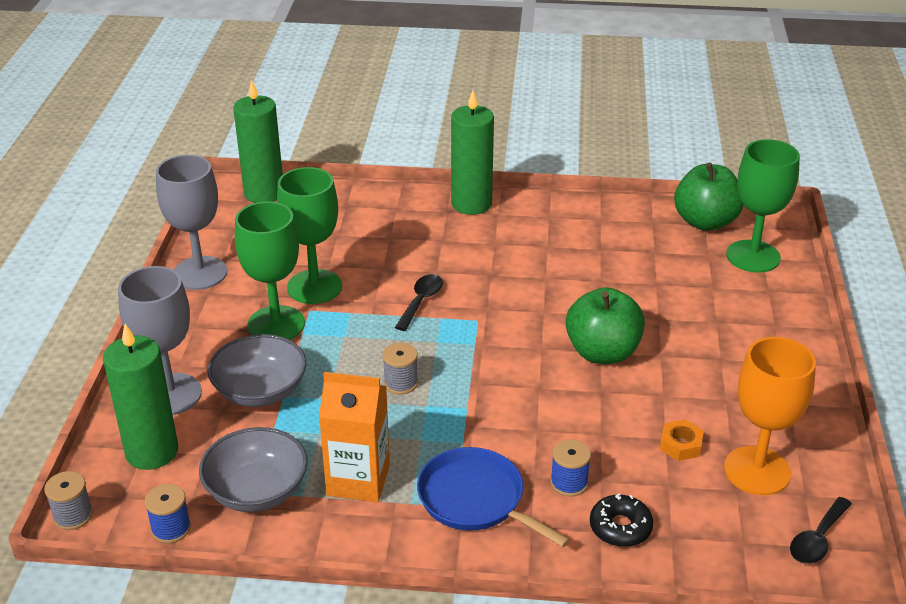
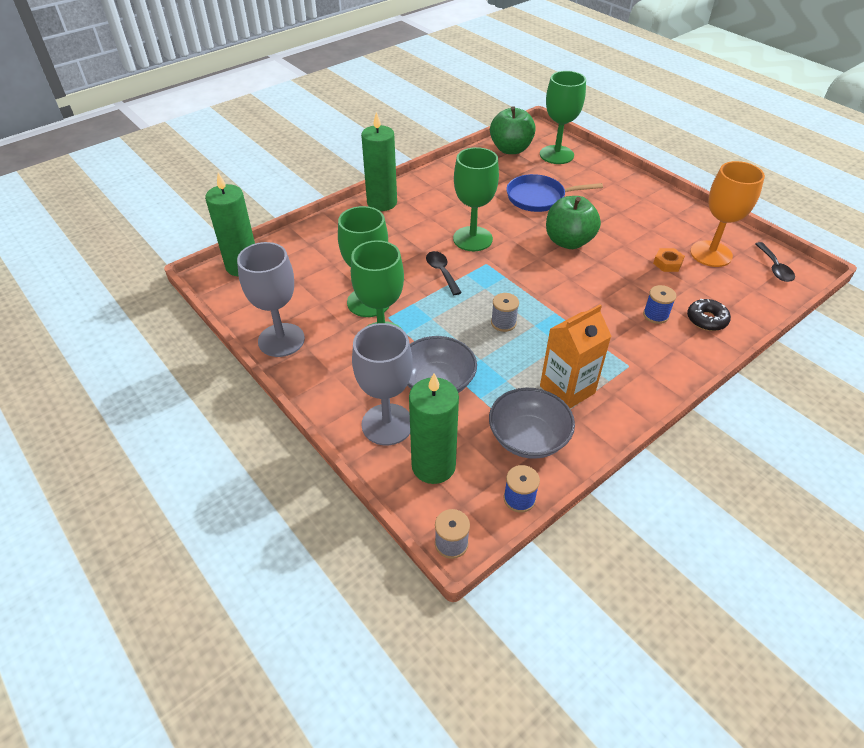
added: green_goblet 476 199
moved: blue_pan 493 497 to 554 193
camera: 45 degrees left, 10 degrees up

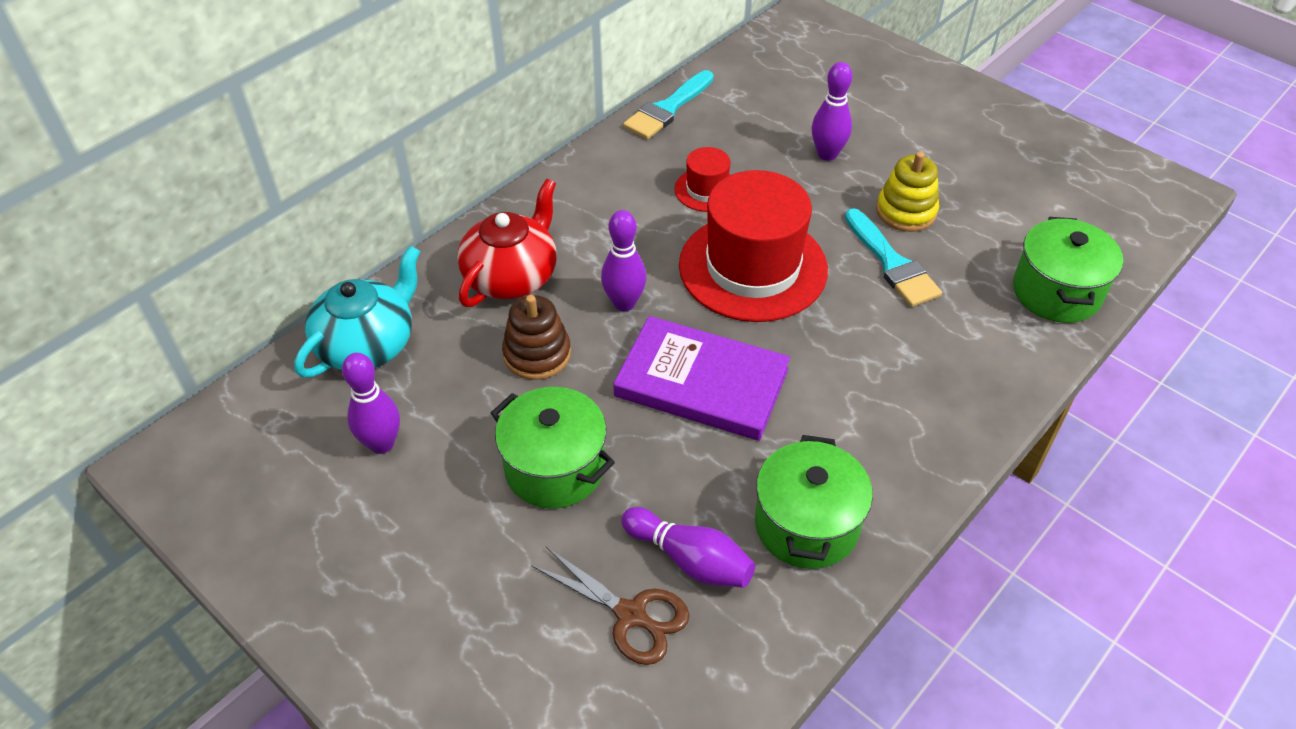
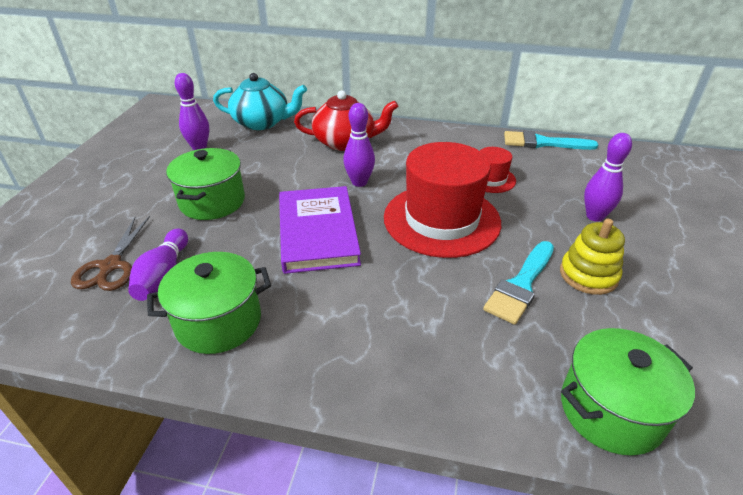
removed: brown_stacking_toy 536 337
camera: 60 degrees right, 10 degrees down

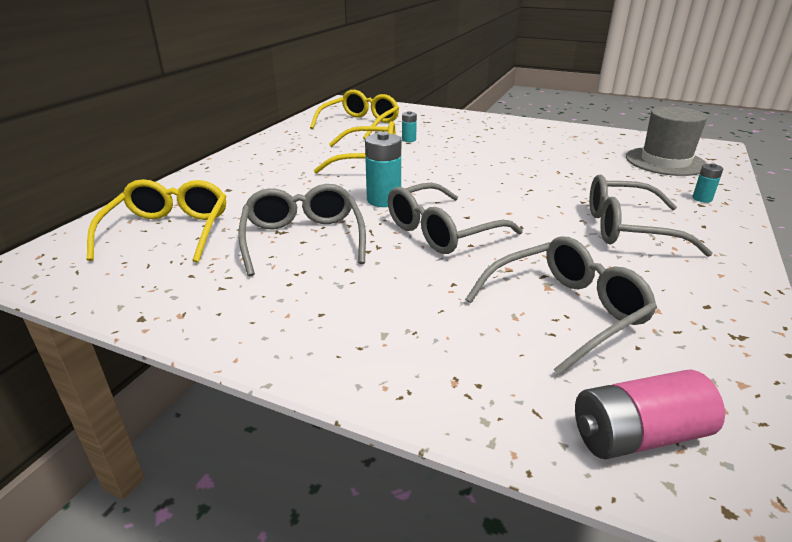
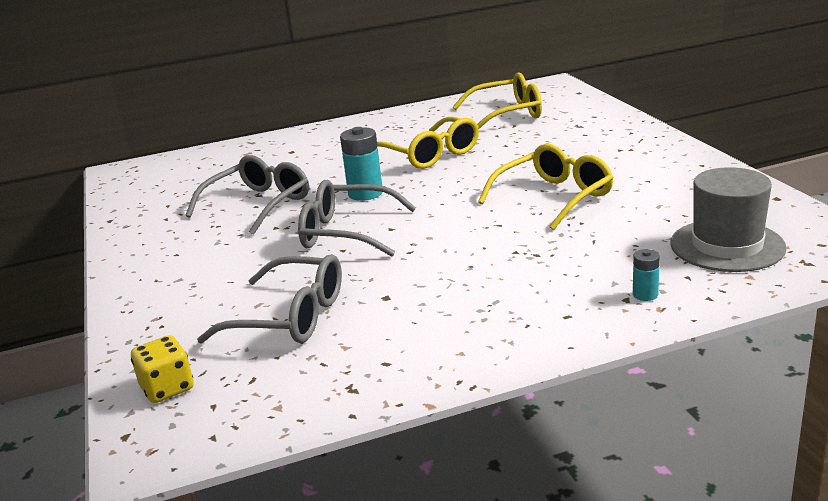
removed: turquoise_battery 409 126; grey_glasses 650 216
moved: yellow_glasses 156 221 to 546 187
replaced: pink_battery 650 414 to yellow_dice 162 369
camera: 50 degrees right, 5 degrees down

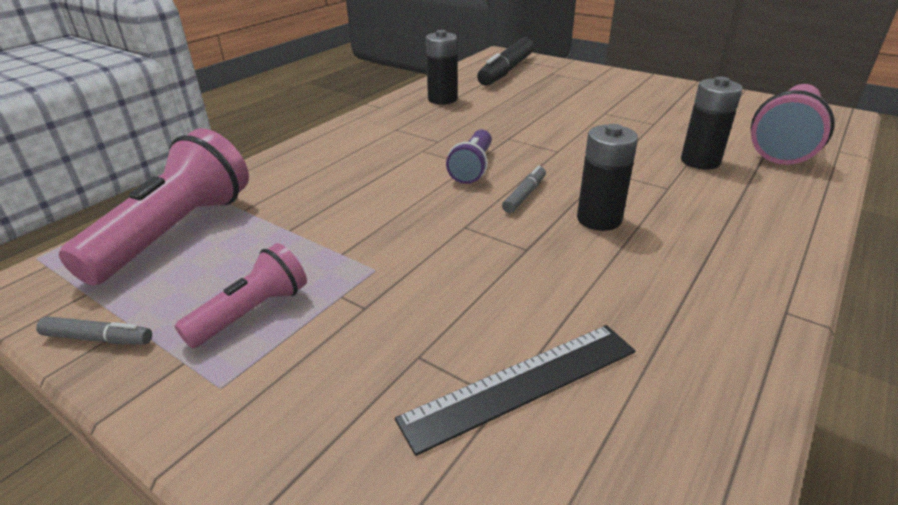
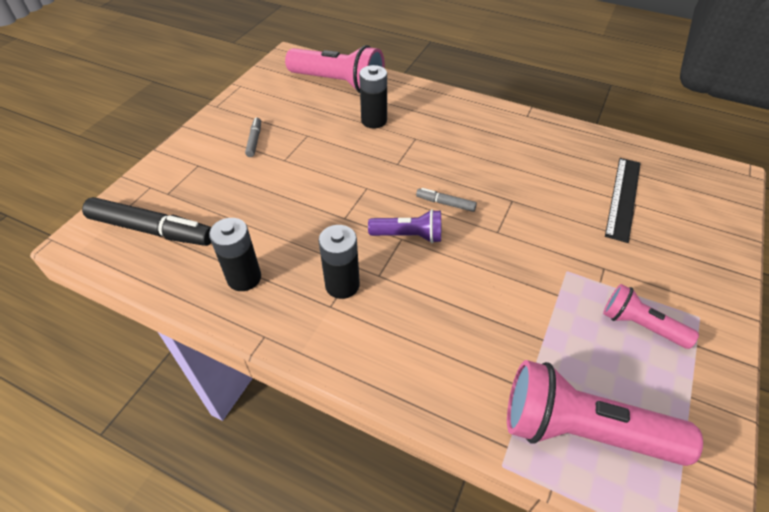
moved: grey_marker 94 330 to 253 137; black_battery 607 177 to 339 262
turned: black_ruler 515 390 = 623 200 60 degrees clockwise
camera: 100 degrees left, 15 degrees up

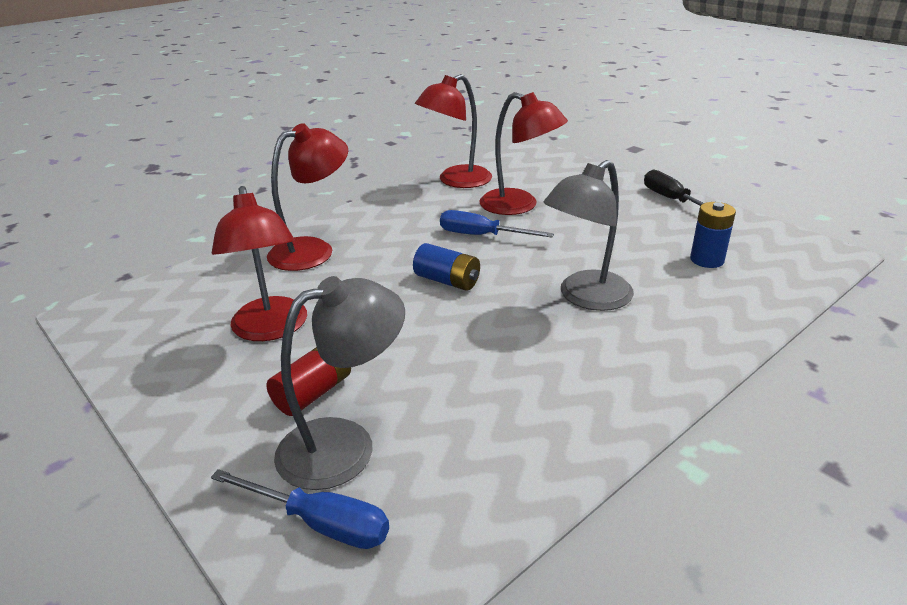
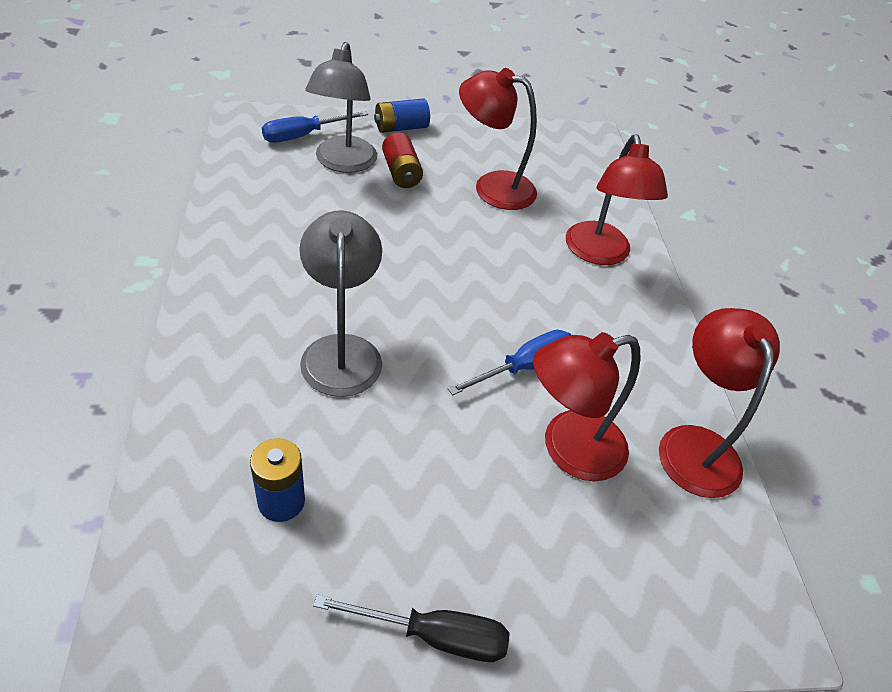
moved: blue_battery 446 267 to 402 116
camera: 120 degrees right, 15 degrees up

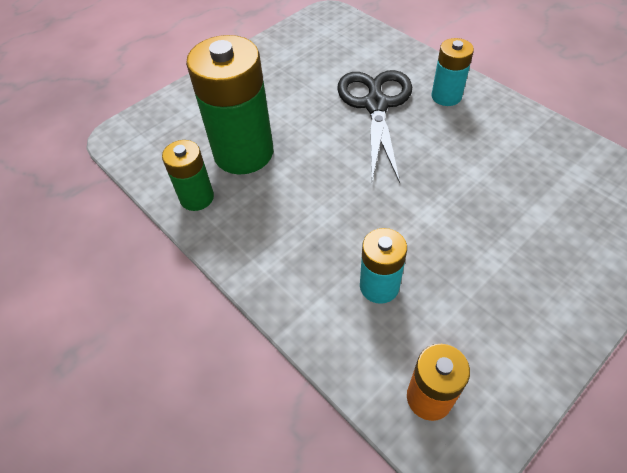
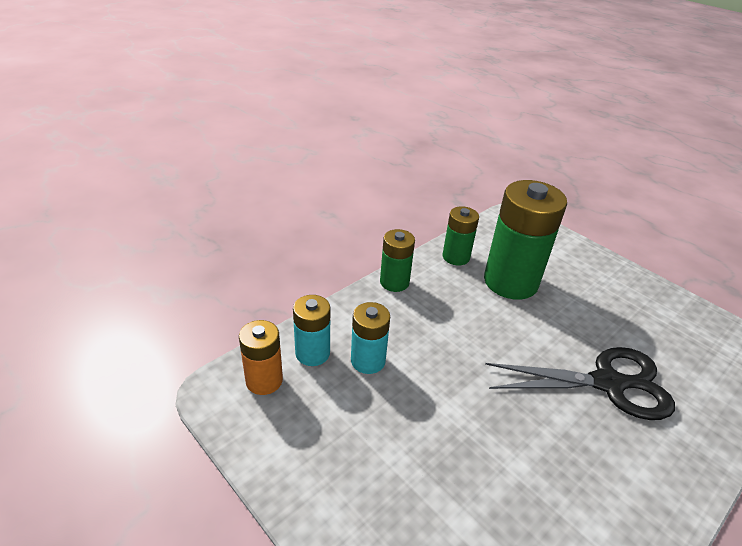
added: green_battery 397 260
moved: turquoise_battery 452 72 to 311 330
camera: 85 degrees right, 15 degrees down

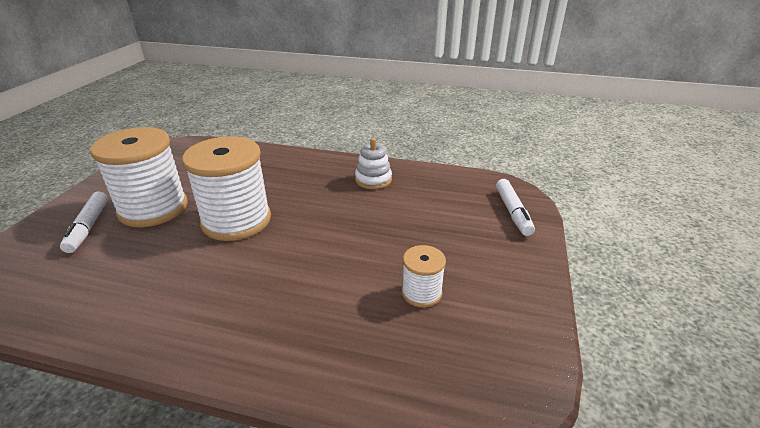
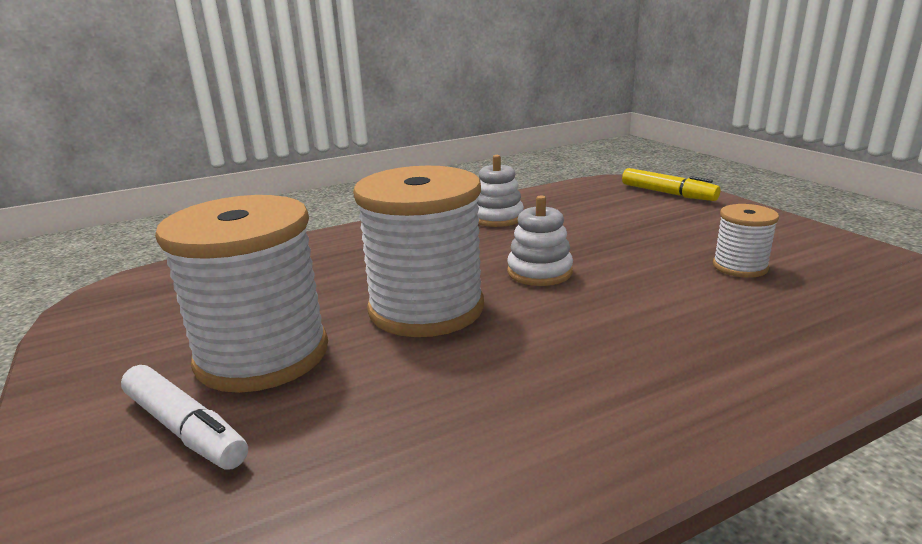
added: white_stacking_toy 540 240
recoloured: white_marker 515 207 to yellow_marker 671 184
camera: 40 degrees left, 10 degrees down

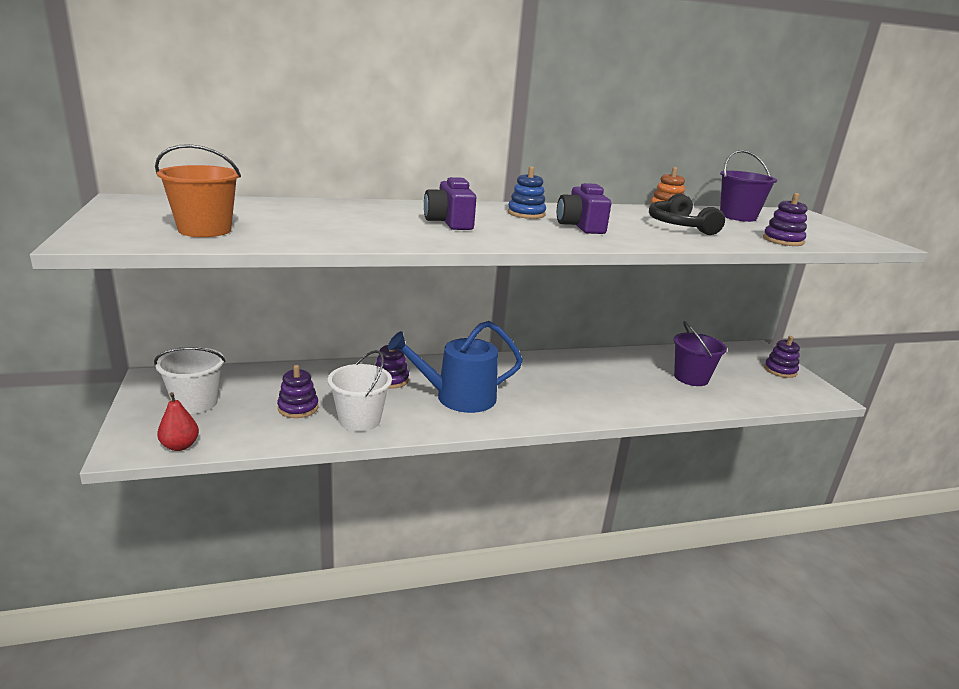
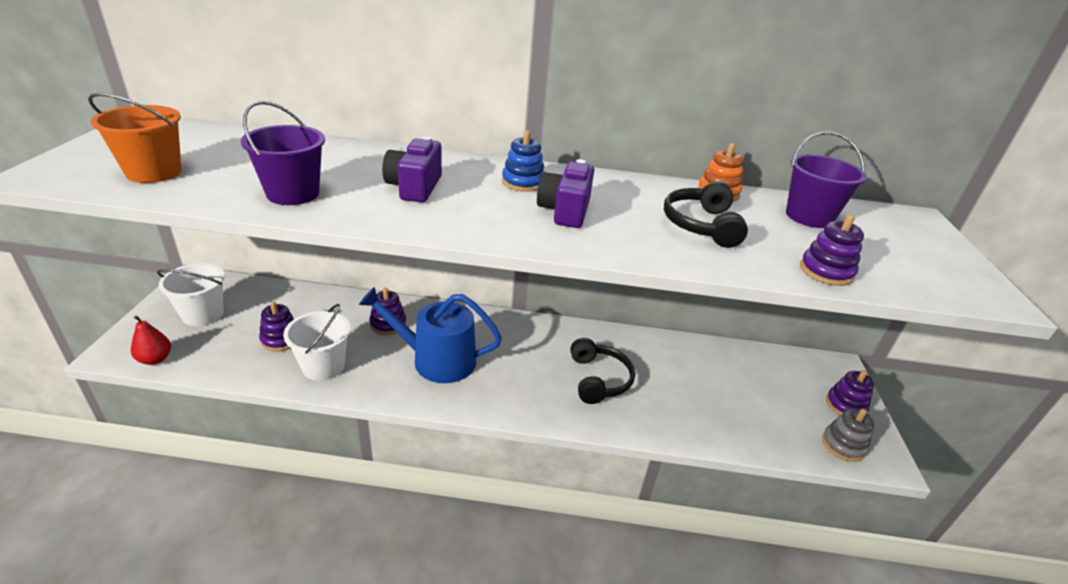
added: black_headphones 602 371; grey_stacking_toy 848 435
moved: purple_bucket 700 353 to 283 153
camera: 20 degrees right, 10 degrees up

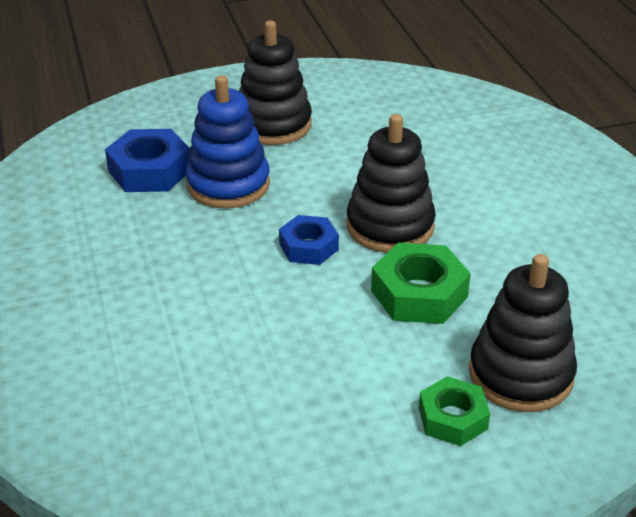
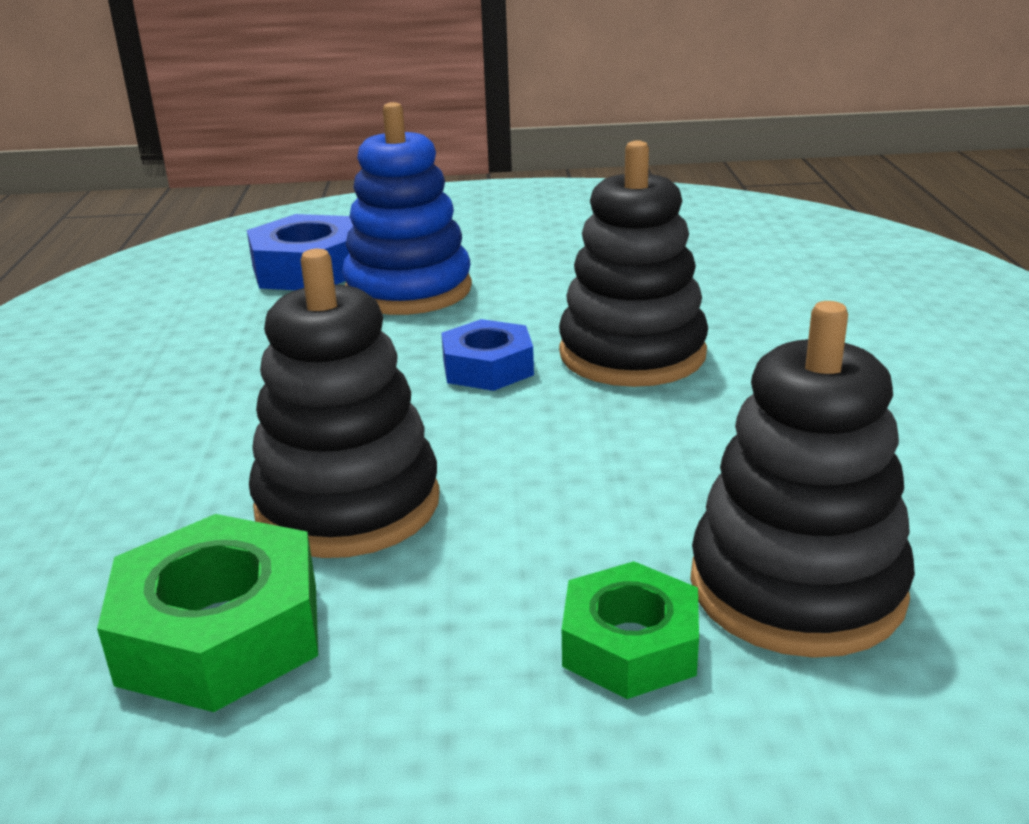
moved: black_stacking_toy 275 83 to 344 403; green_nut 421 283 to 207 613
camera: 15 degrees right, 10 degrees down

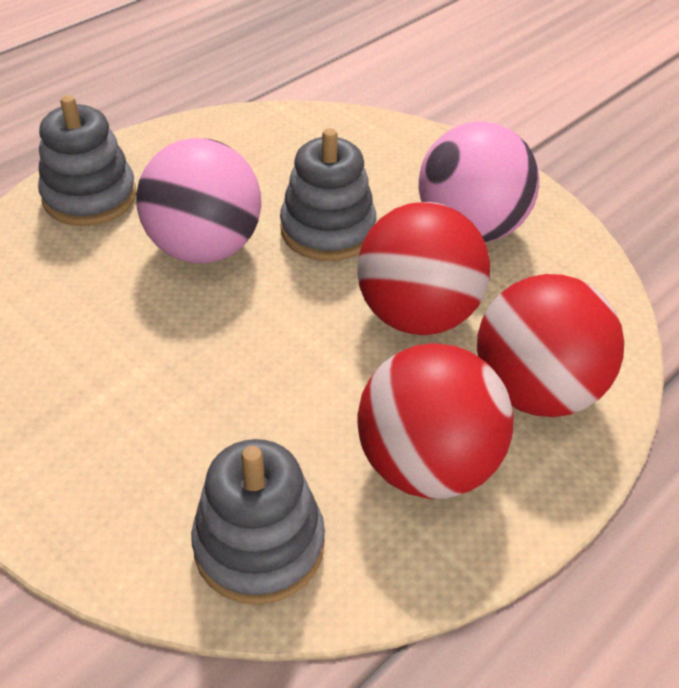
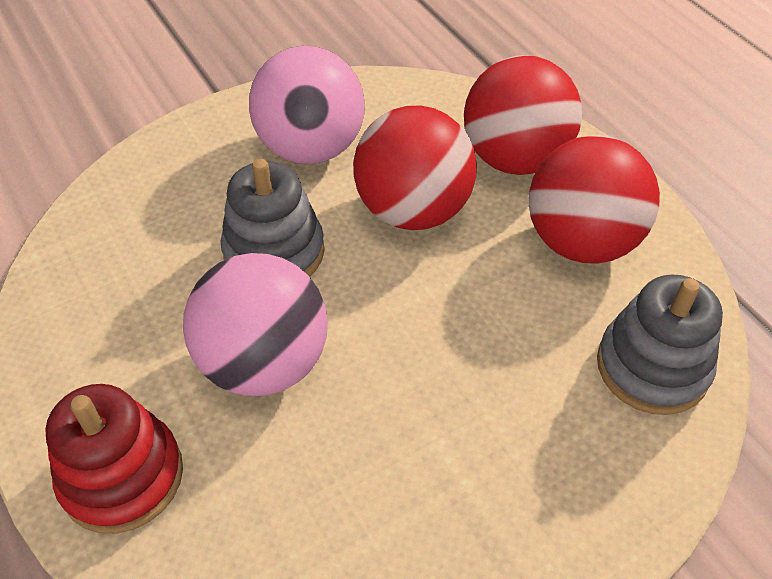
recoloured: grey_stacking_toy 87 160 to red_stacking_toy 114 459
camera: 75 degrees left, 5 degrees up

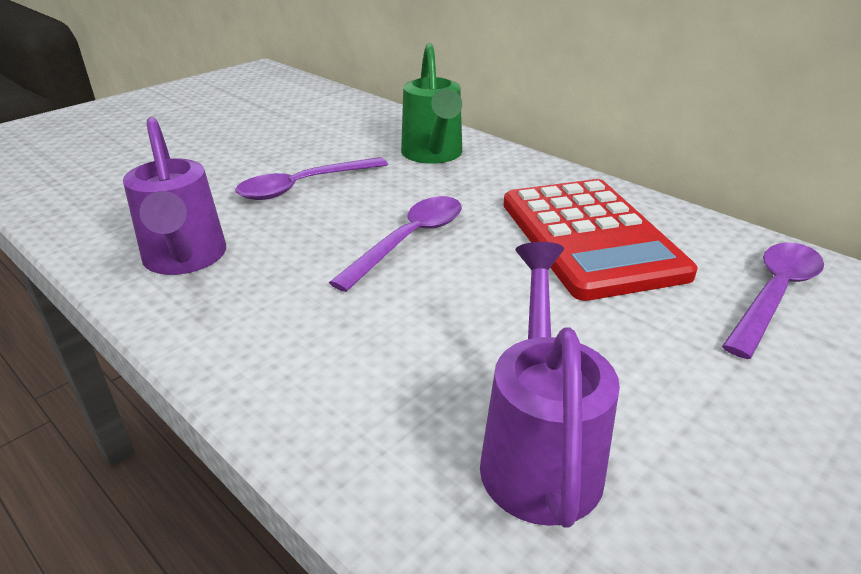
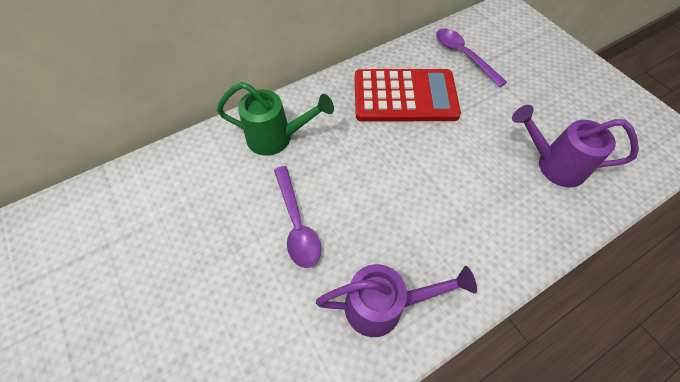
removed: purple_spoon 395 244
camera: 75 degrees left, 25 degrees up

